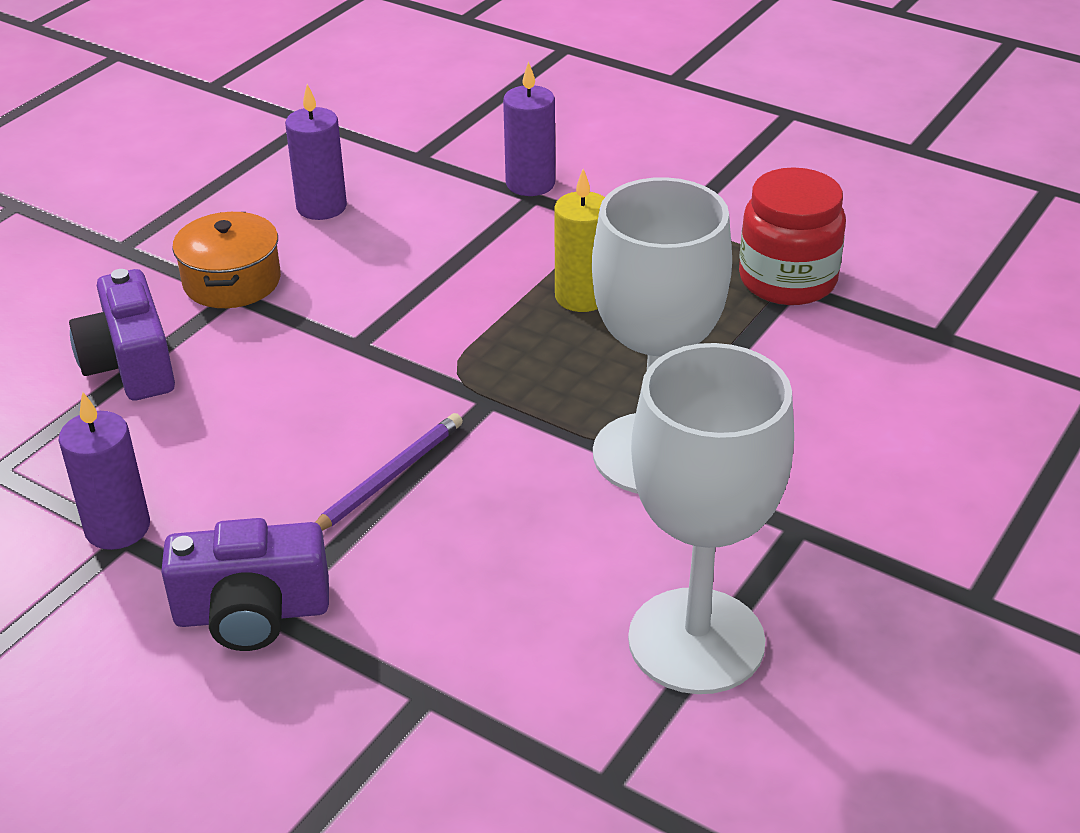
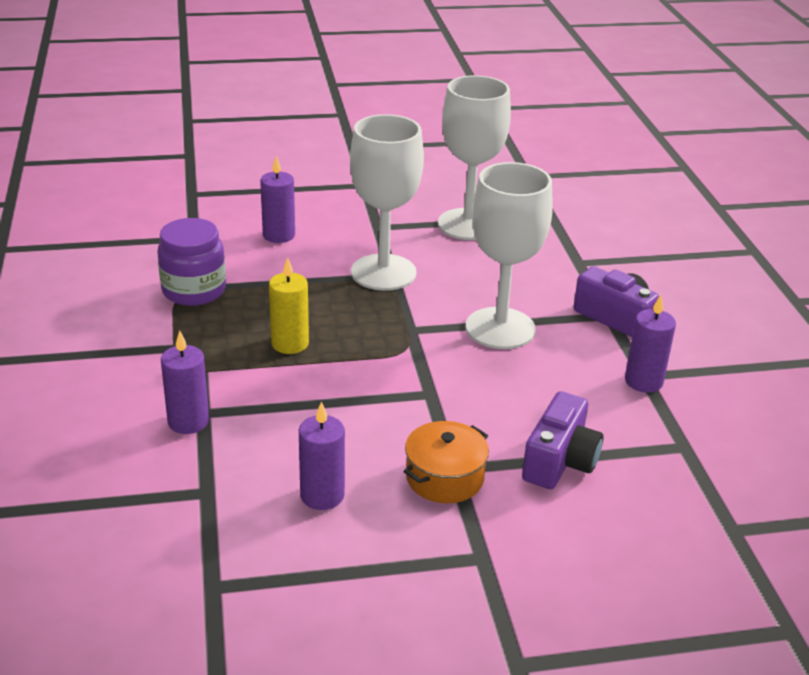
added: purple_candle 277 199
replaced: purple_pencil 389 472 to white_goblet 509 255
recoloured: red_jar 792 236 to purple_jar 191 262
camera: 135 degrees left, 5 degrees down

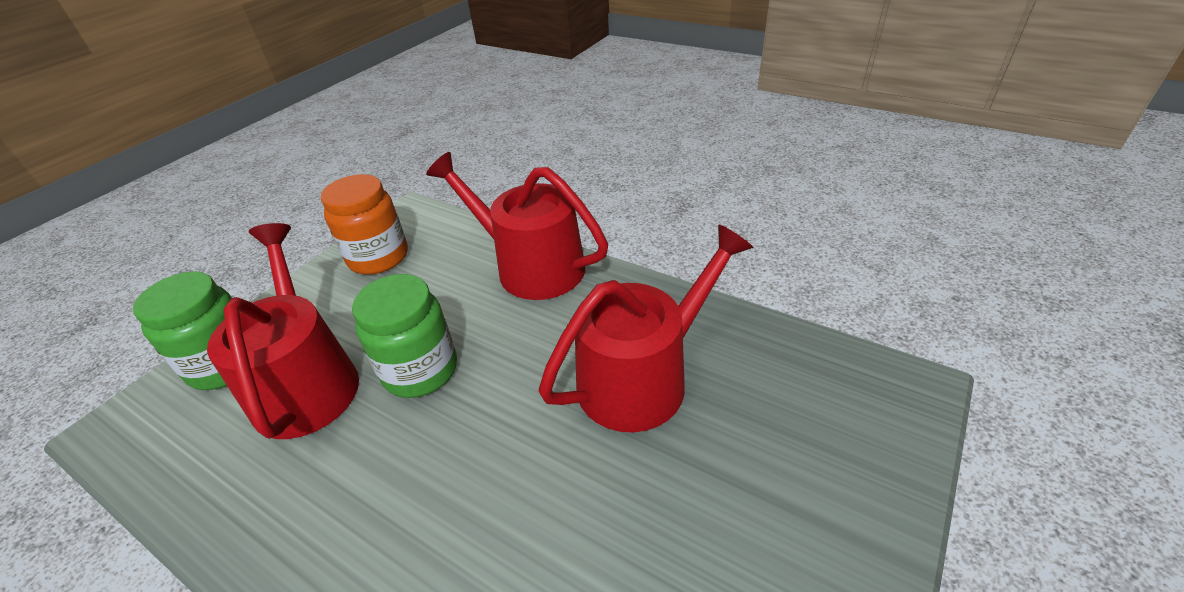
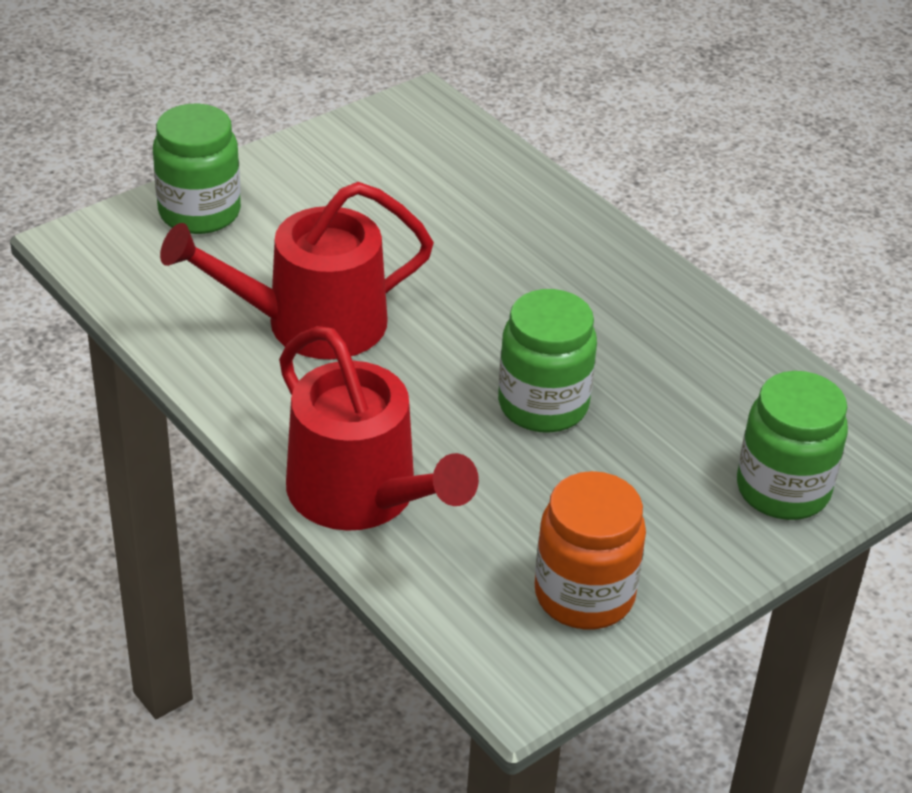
removed: red_watering_can 283 331
added: green_jar 197 169
camera: 165 degrees left, 0 degrees up

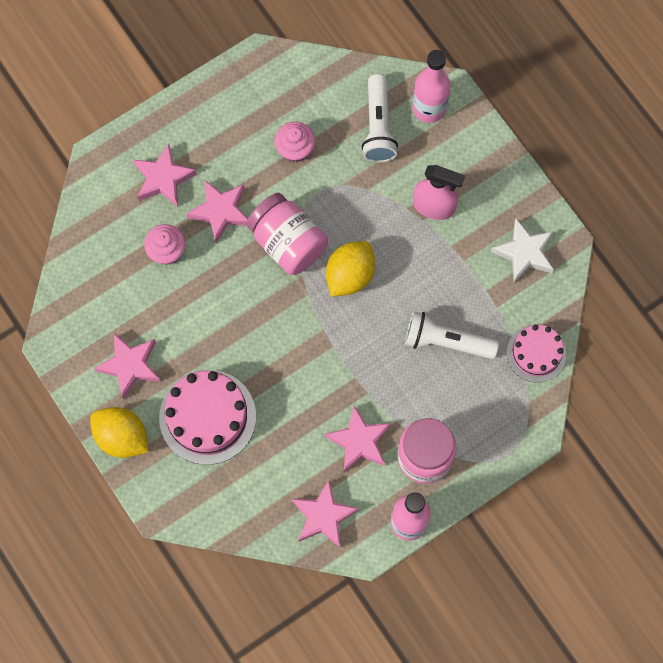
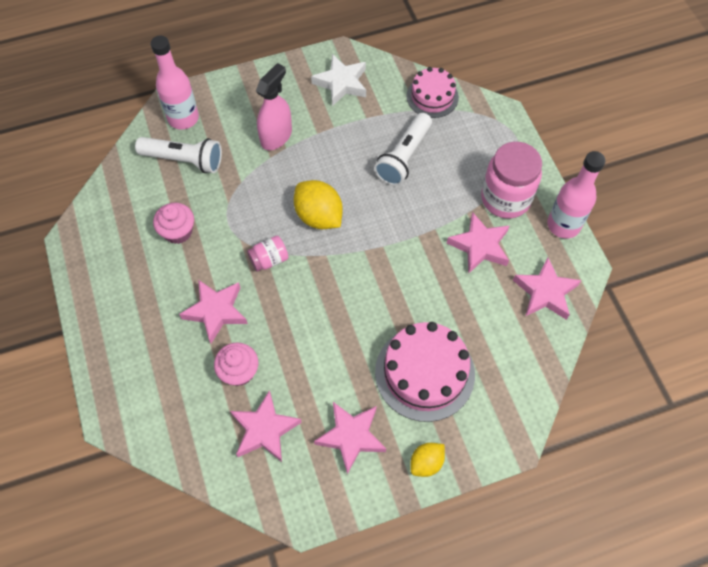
moved: pink_star 165 175 to 266 426
resized: yellow_lemon 119 432 = 427 460 x0.59; pink_jar 287 234 = 267 254 x0.50
camera: 75 degrees left, 10 degrees down

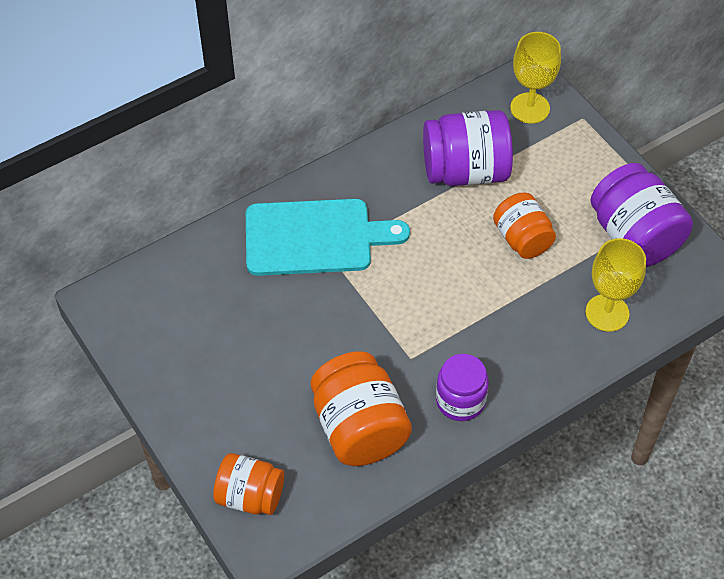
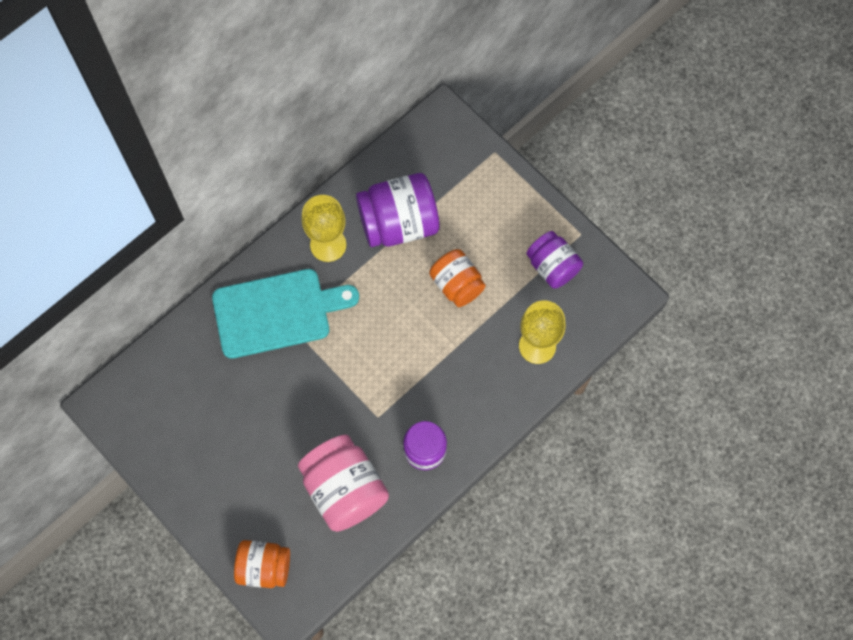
moved: yellow_goblet 535 78 to 323 228
recoloured: orange_jar 361 408 to pink_jar 343 483
resized: purple_jar 641 215 = 554 260 x0.64
camera: 10 degrees left, 15 degrees up

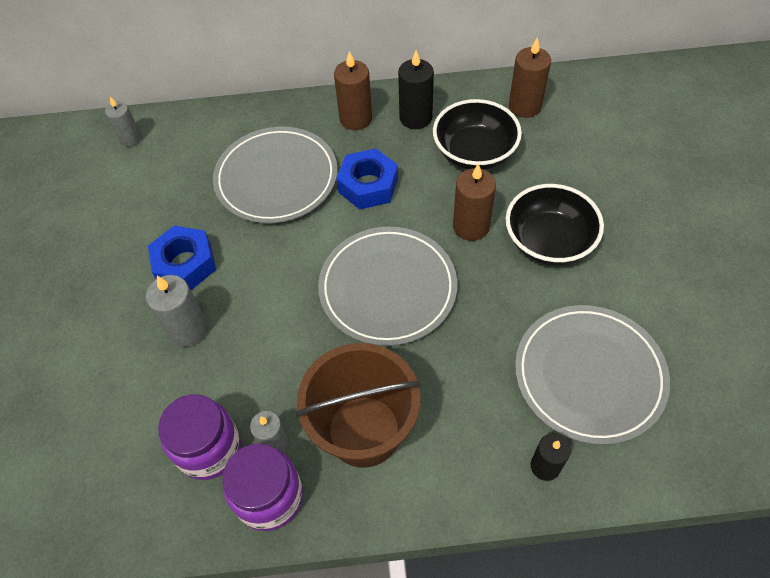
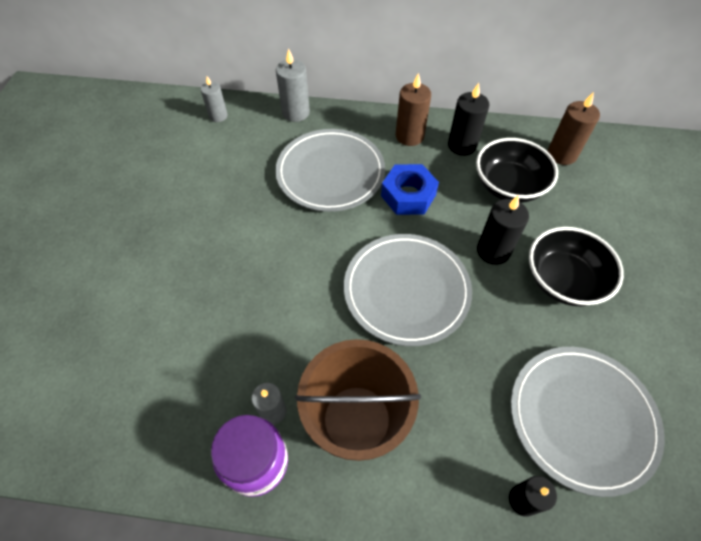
removed: blue_nut 182 257; purple_jar 199 437
moved: grey_candle 177 311 to 293 85
recoloured: brown_candle 474 202 to black_candle 503 230
camera: 10 degrees right, 0 degrees up

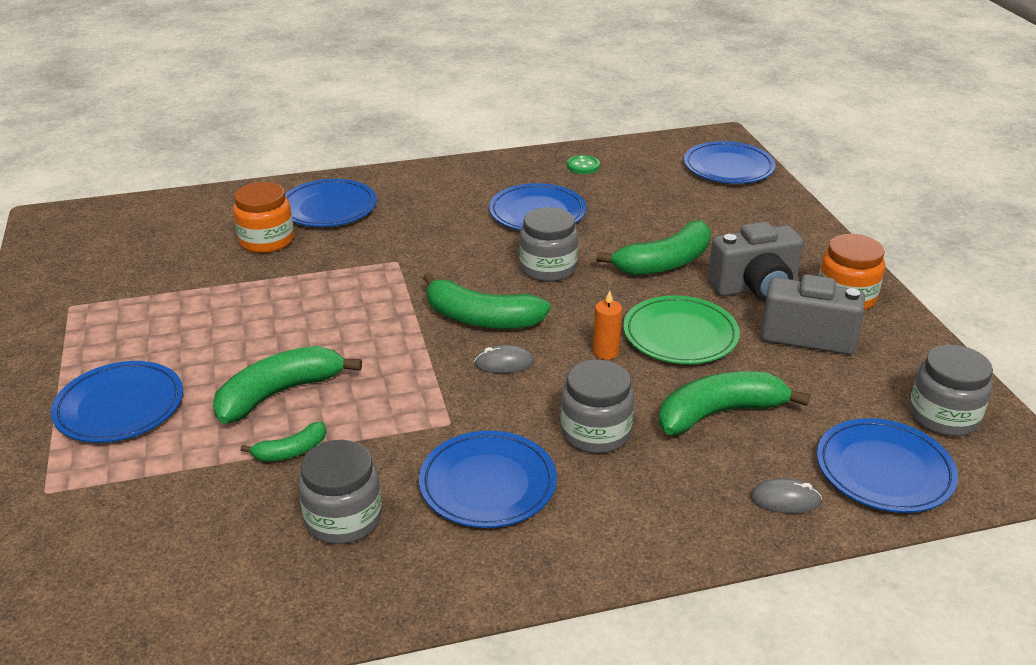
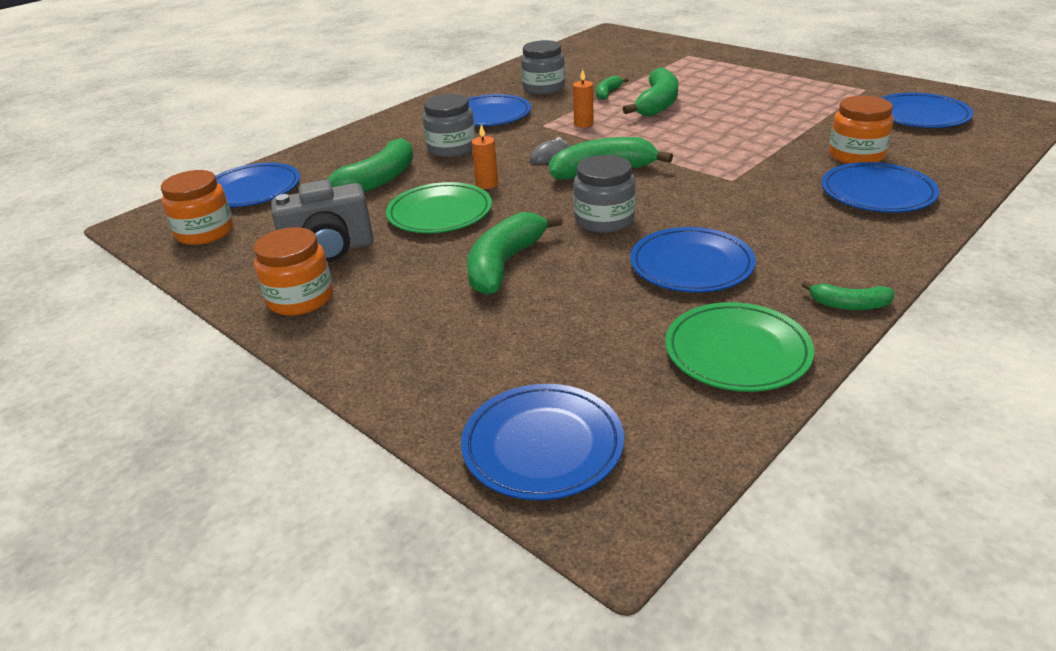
removed: grey_camera 756 261; grey_mouse 786 496
added: orange_candle 583 98; green_banana 848 295
moved: blue_plate 117 402 to 927 110
replaced: green_button 583 164 to green_plate 739 347
recoloured: grey_jar 951 391 to orange_jar 197 207
camera: 150 degrees right, 0 degrees up

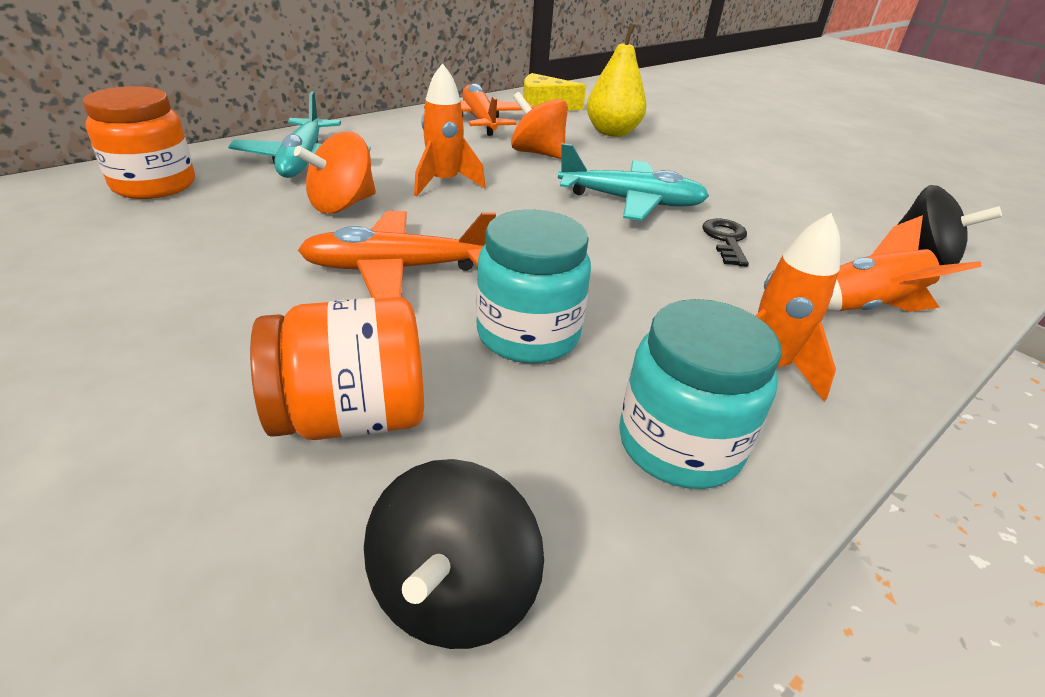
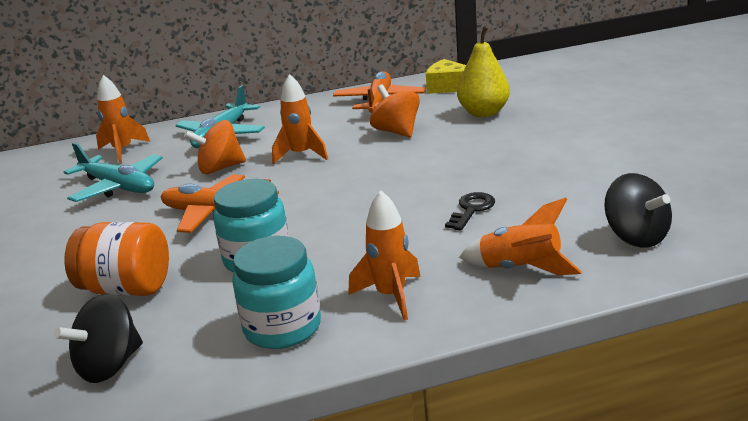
moved: turquoise_plane 633 182 to 113 172
replaced: orange_jar 139 142 to orange_rocket 123 119
camera: 30 degrees right, 10 degrees down

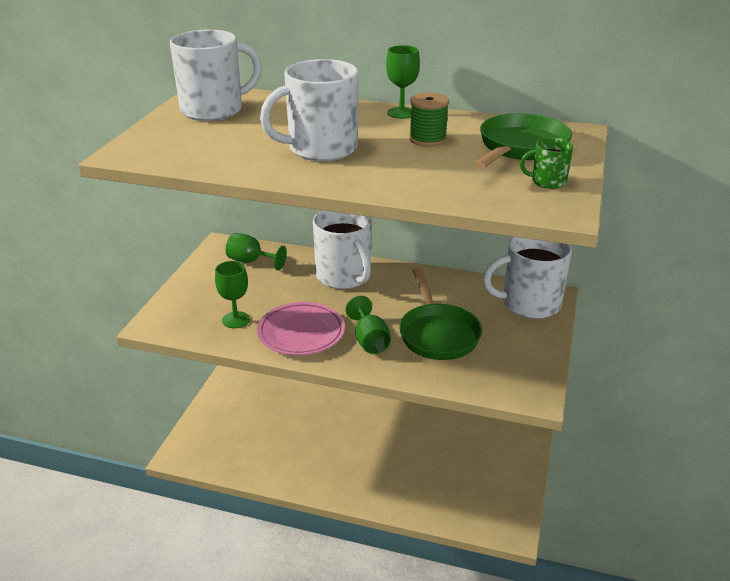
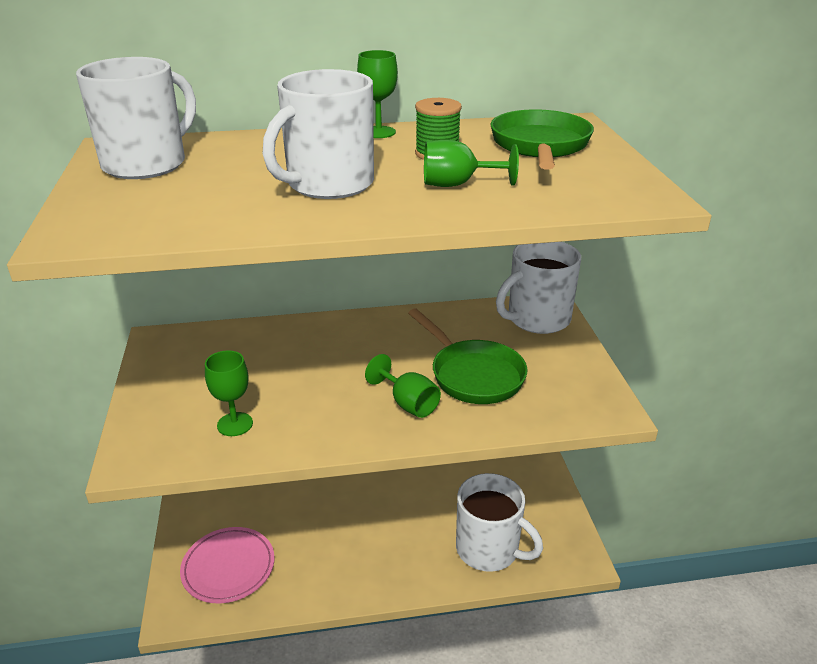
removed: green_mug 546 163
moved: green_goblet 256 251 to 471 163; pink_plate 301 328 to 227 565; white_mug 342 249 to 499 522
camera: 25 degrees left, 0 degrees up

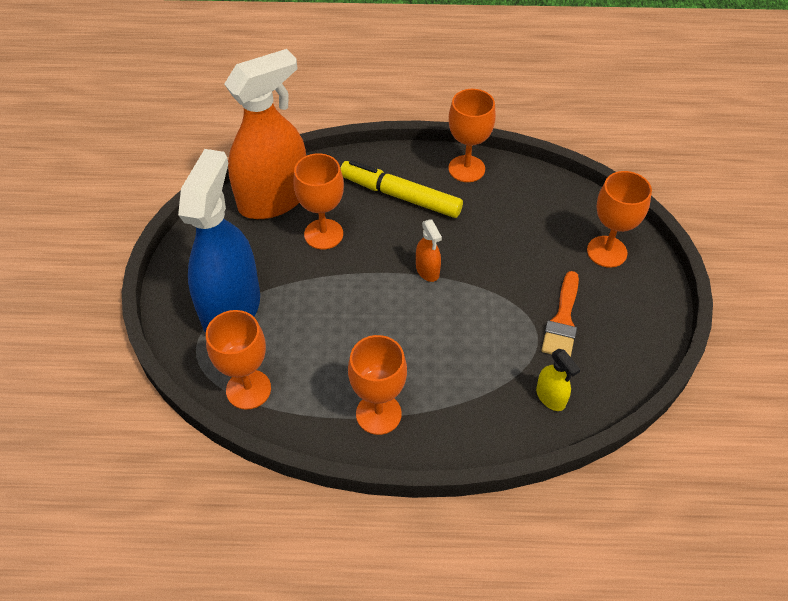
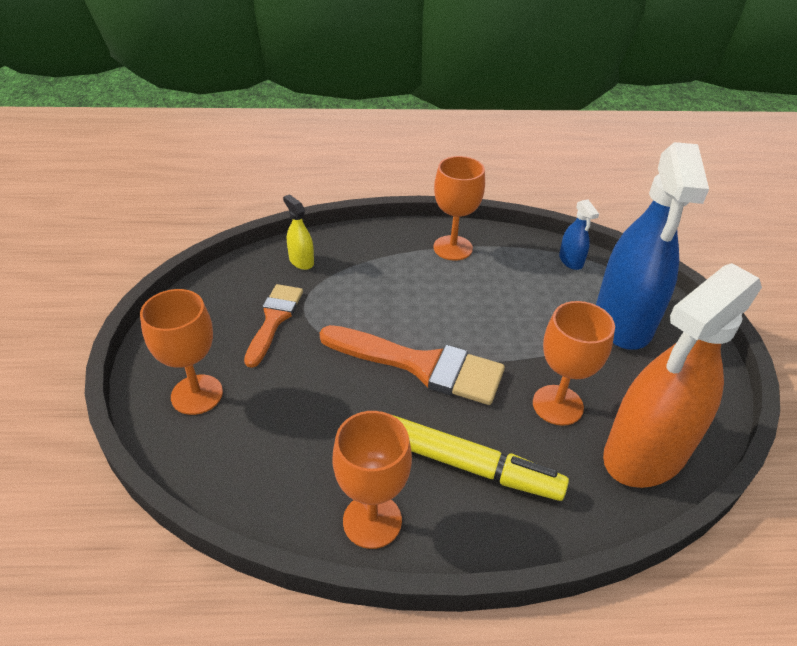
replaced: orange_goblet 238 360 to blue_spray_bottle 579 234; orange_spray_bottle 429 250 to orange_brush 412 365
camera: 175 degrees right, 10 degrees down

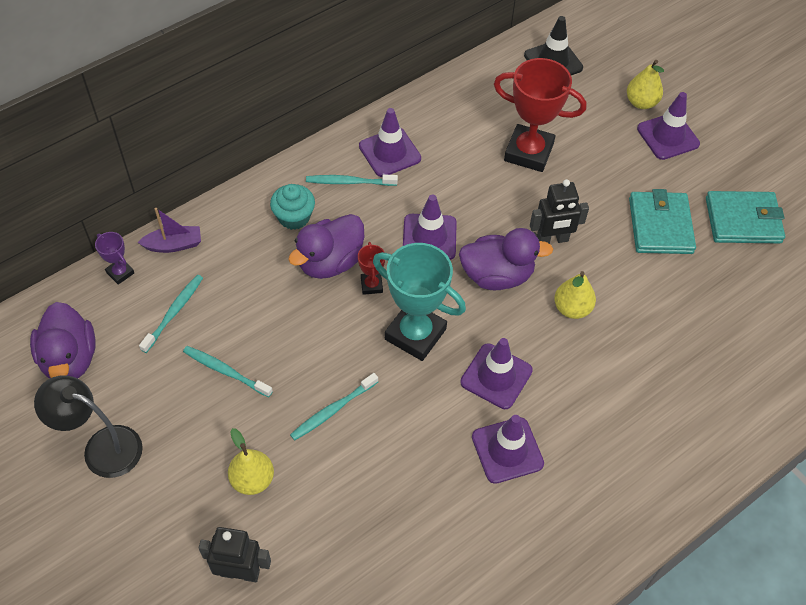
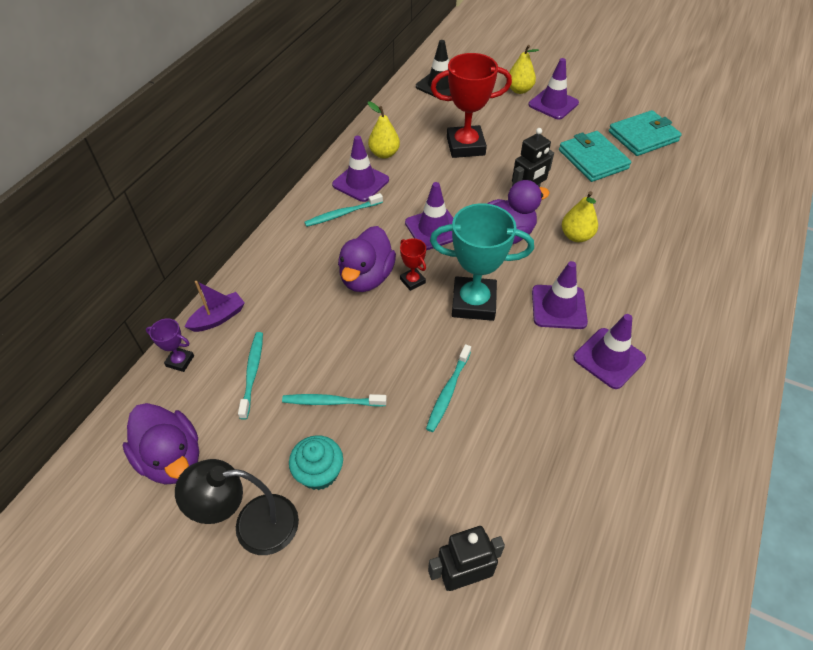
moved: yellow_pear 251 461 to 384 130; turquoise_cupcake 292 207 to 316 462
camera: 25 degrees left, 5 degrees down

